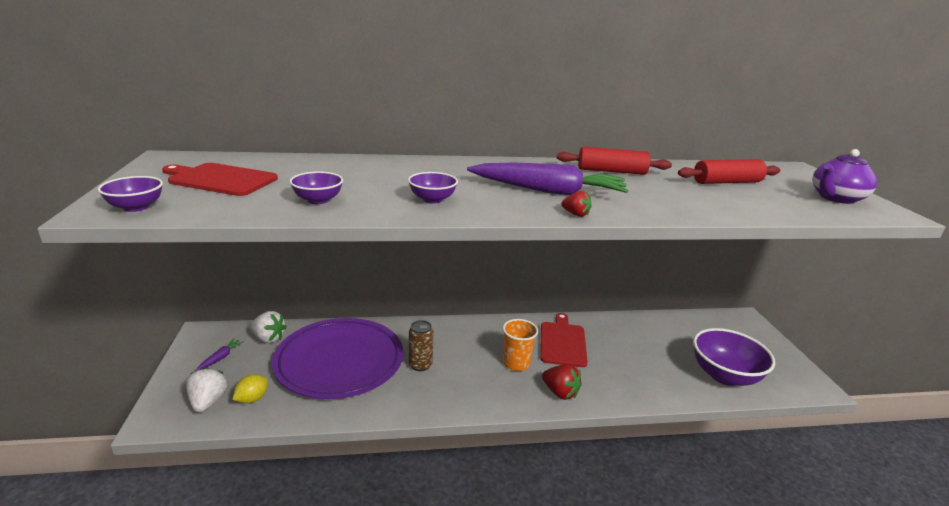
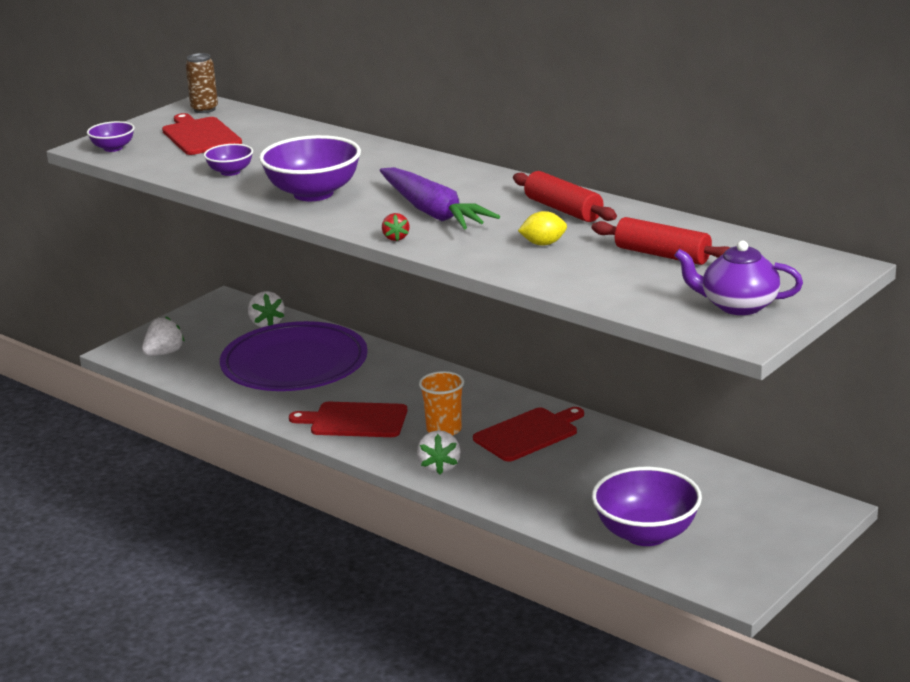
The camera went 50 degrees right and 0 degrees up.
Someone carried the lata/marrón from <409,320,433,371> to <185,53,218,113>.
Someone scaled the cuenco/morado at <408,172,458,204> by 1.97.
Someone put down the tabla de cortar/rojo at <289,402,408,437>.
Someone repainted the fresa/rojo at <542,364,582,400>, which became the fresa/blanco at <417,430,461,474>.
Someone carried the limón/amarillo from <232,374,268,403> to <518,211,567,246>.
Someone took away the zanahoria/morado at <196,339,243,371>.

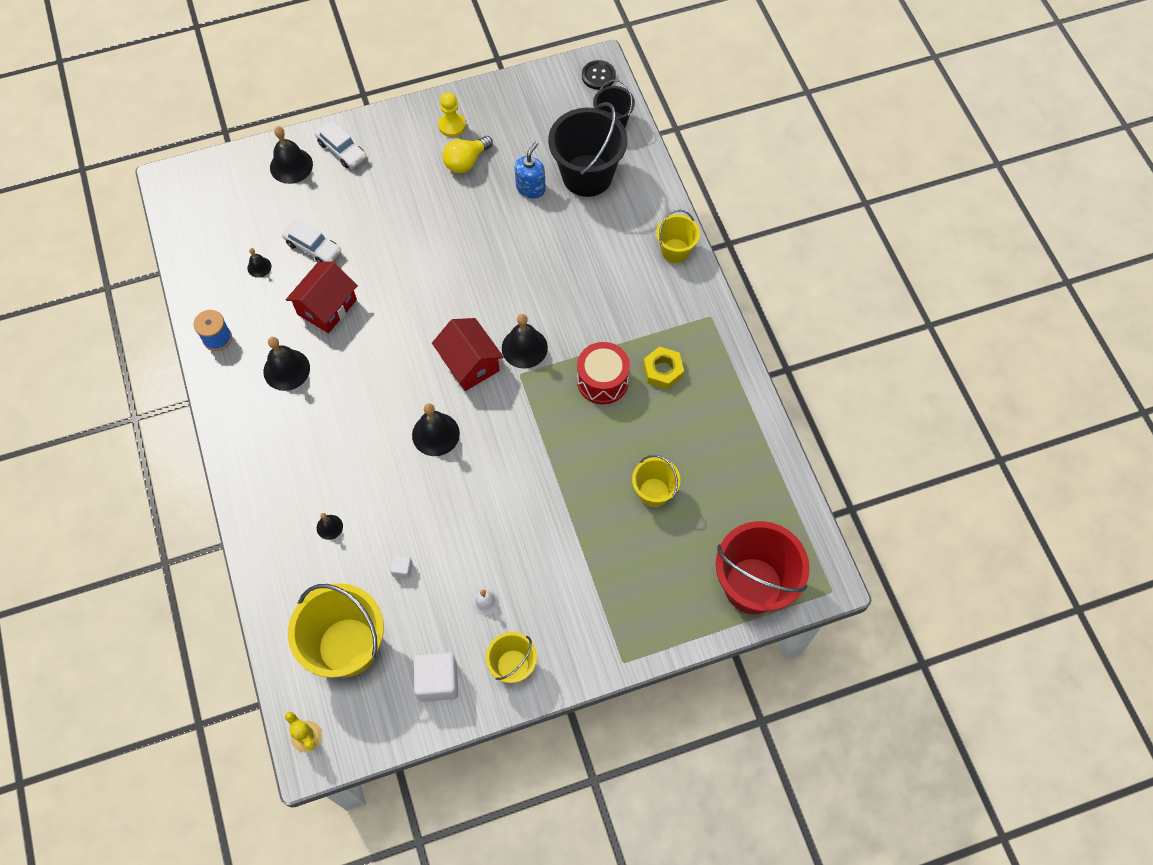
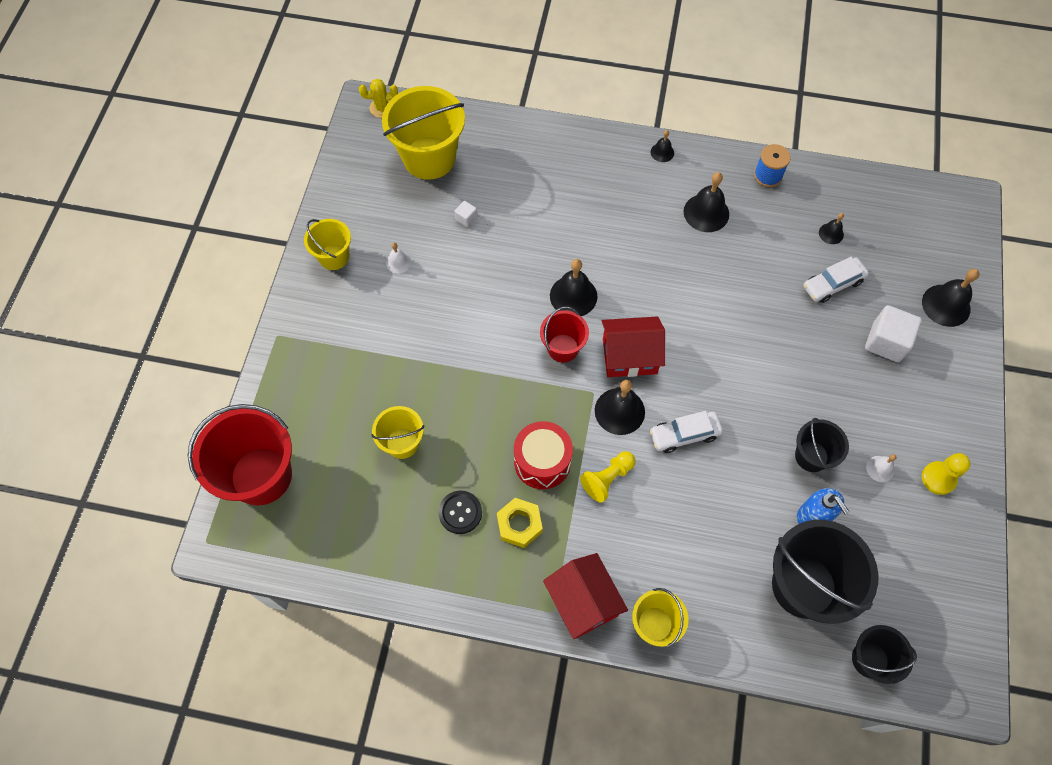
The camera went 120 degrees right and 0 degrees up.
Someone carried the botón/negro from <582,60,616,90> to <438,491,482,534>.
Someone put down the balde/rojo at <540,306,589,363>.
Someone carried the casa/rojo from <286,262,358,333> to <543,553,628,639>.
Someone put down the peón/amarillo at <580,451,636,503>.
Someone carried the coche/blanco from <315,122,366,168> to <649,411,723,453>.
Someone carried the campana/negro from <317,513,343,540> to <651,130,674,162>.
Someone put down the balde/negro at <795,418,849,472>.
Someone carried the cubo/blanco from <413,652,458,702> to <865,305,922,362>.
Someone swapped the bombilla/amarillo at <443,136,493,173> for the campana/blanco at <866,454,896,482>.

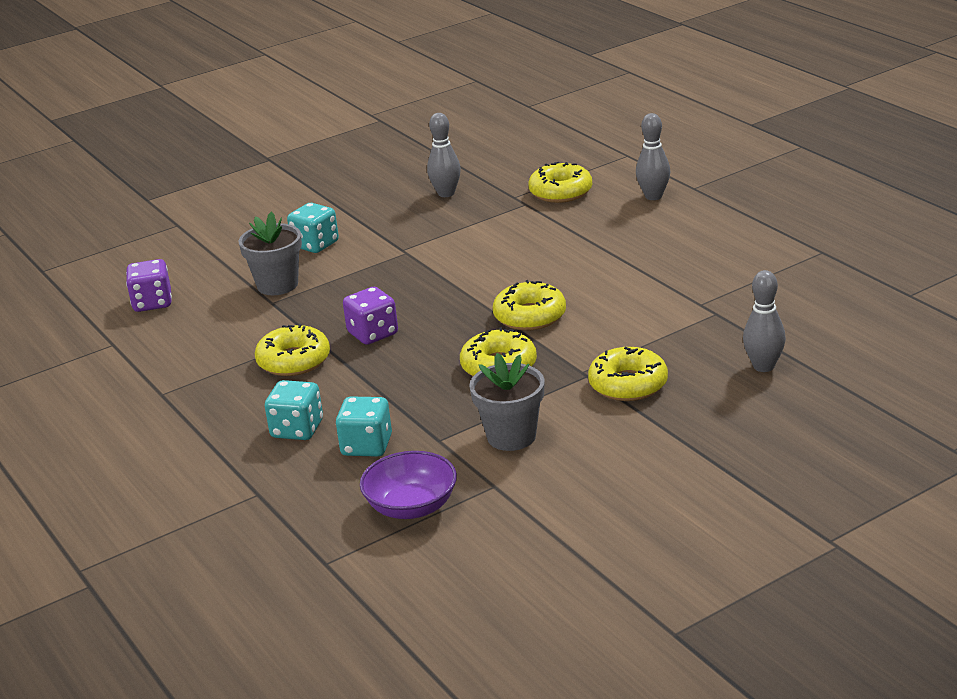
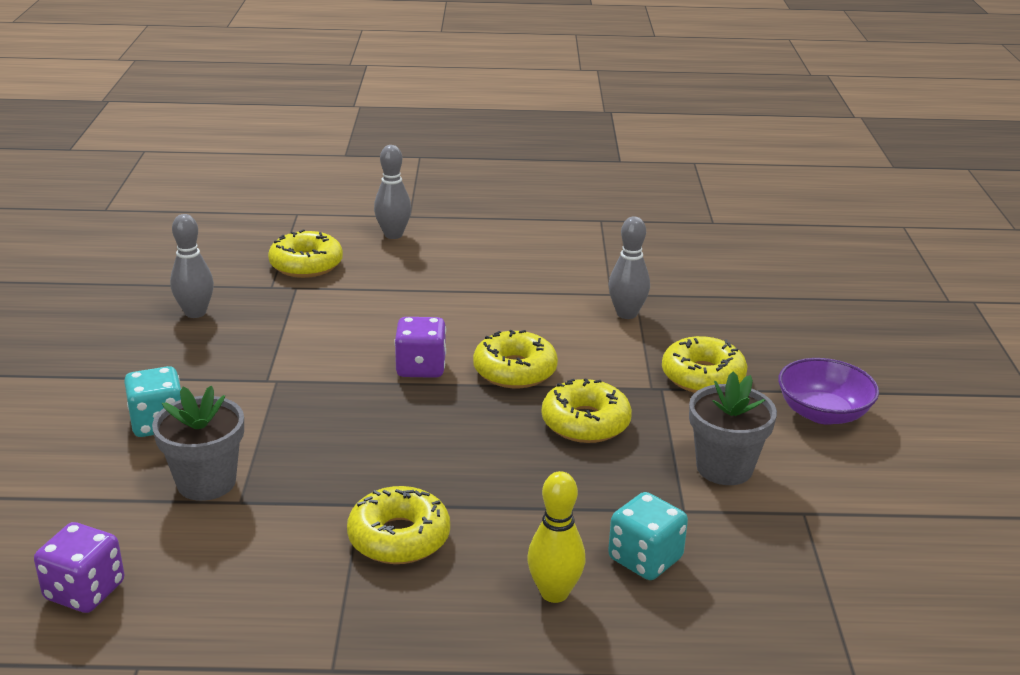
The camera went 60 degrees left and 0 degrees up.
Someone carried the dado/morado from <343,287,398,345> to <394,317,446,378>.
Someone swapped the dado/turquesa at <265,380,323,440> for the bolo/amarillo at <527,471,585,603>.
Someone carried the bolo/gris from <743,270,786,372> to <608,216,650,319>.
Someone carried the cuenco/morado from <360,451,457,519> to <778,358,879,425>.

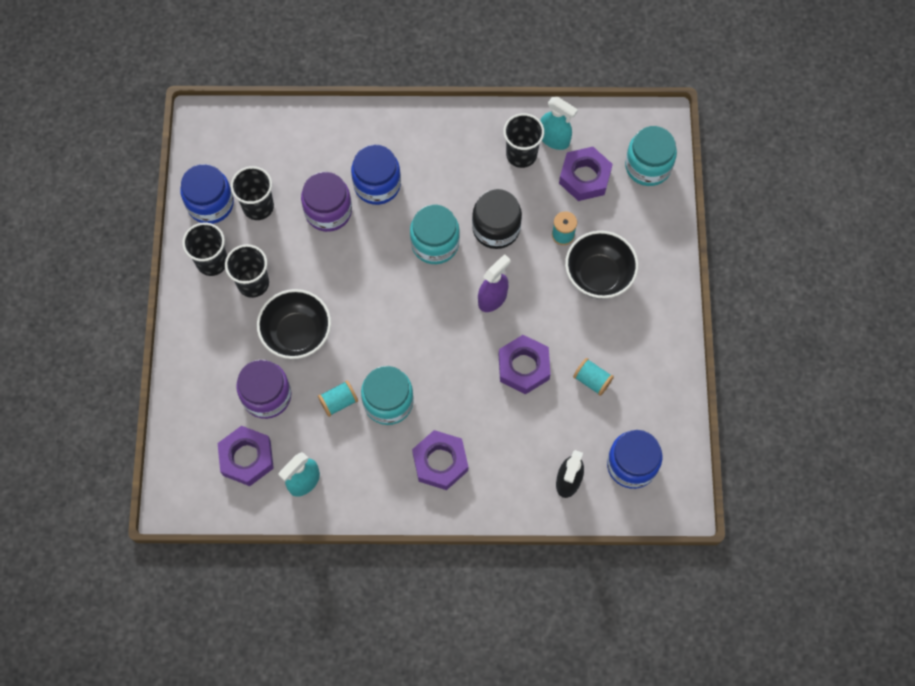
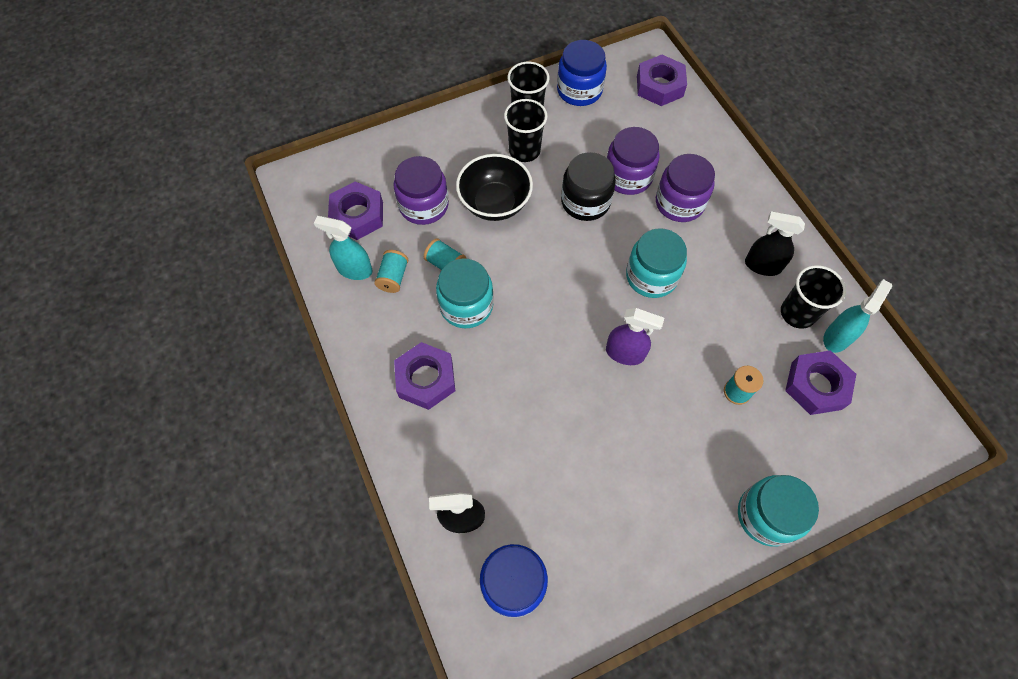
The camera went 65 degrees right and 5 degrees down.
Someone carried the carrete/turquesa from <573,358,614,396> to <374,250,408,293>.
Someone carried the tarro/negro from <472,189,522,249> to <561,152,616,221>.
Someone carried the tuerca/morado from <499,335,551,394> to <637,55,687,106>.
Someone repainted the tarro/azul at <351,145,401,205>, which became the tarro/morado at <656,154,715,222>.
Someone carried the tarro/turquesa from <625,126,677,186> to <738,475,819,547>.
Someone put down the pulverizador/negro at <745,211,805,276>.
Someone rotated the pulverizador/turquesa at <540,97,578,150> by 150 degrees counterclockwise.
Someone took away the vaso/negro at <231,166,274,220>.
Someone took away the cuenco/negro at <565,231,638,299>.

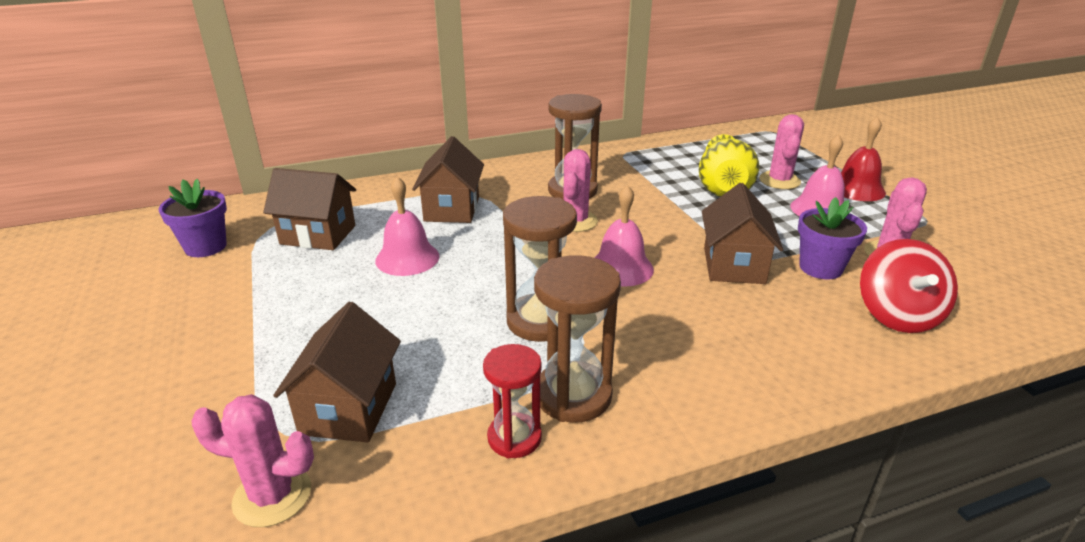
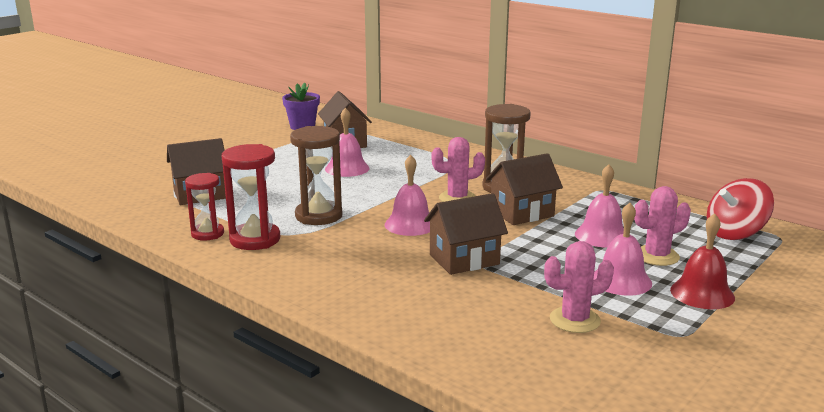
The camera went 60 degrees right and 10 degrees down.
Someone repainted the reloj de arena/marrón at <534,255,621,422>, which became the reloj de arena/rojo at <221,144,280,250>.
Someone carried the casa/marrón from <412,136,484,223> to <486,153,563,225>.
Someone swapped the florero/amarillo at <699,134,759,197> for the campana/rosa at <575,164,624,248>.
Someone carried the peonza/rojo from <860,239,958,333> to <707,178,774,240>.
Someone took away the cactus/rosa at <191,394,314,527>.
Someone took away the maceta/morado at <798,197,867,279>.

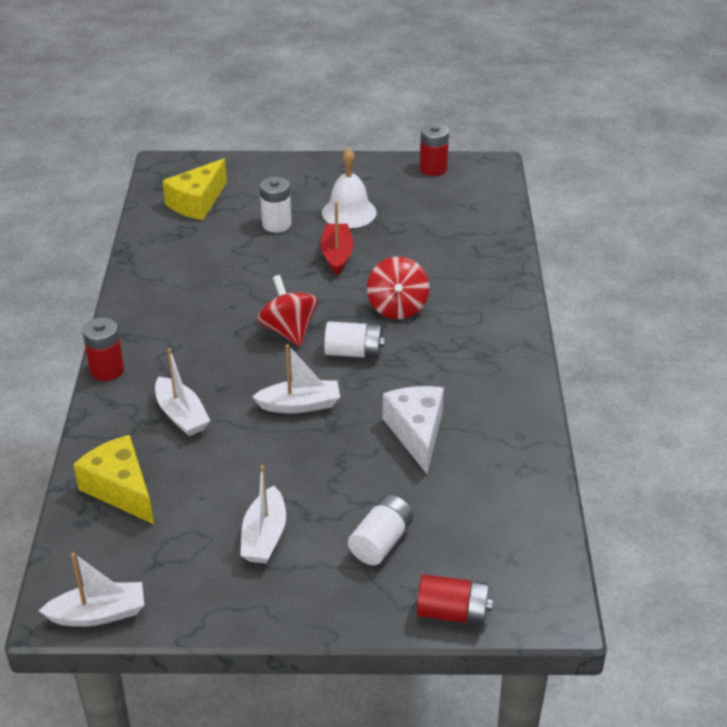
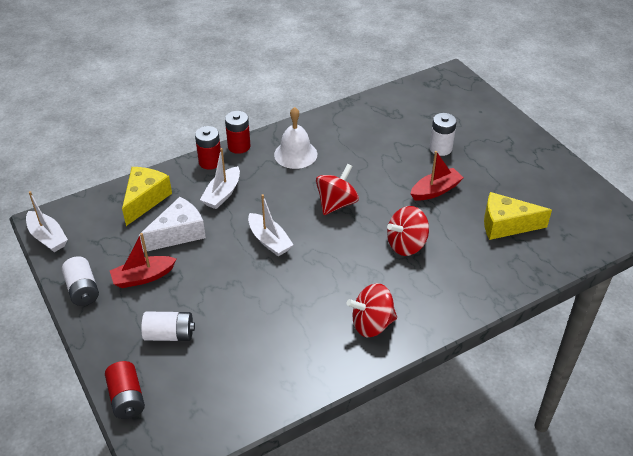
The camera went 60 degrees right and 5 degrees up.
Someone carried the pila/blanco from <324,321,385,358> to <62,256,99,306>.
Someone repainted the barco/blanco at <240,465,286,563>, which became the barco/rojo at <110,233,176,288>.
Someone carried the queso/blanco from <383,386,444,474> to <139,197,206,252>.
Someone carried the pila/rojo from <420,123,449,176> to <195,126,221,170>.
Someone carried the campana/blanco from <322,148,377,228> to <274,107,317,169>.
Someone put down the peonza/rojo at <347,283,397,337>.
Someone carried the queso/amarillo from <163,158,227,220> to <484,192,552,240>.

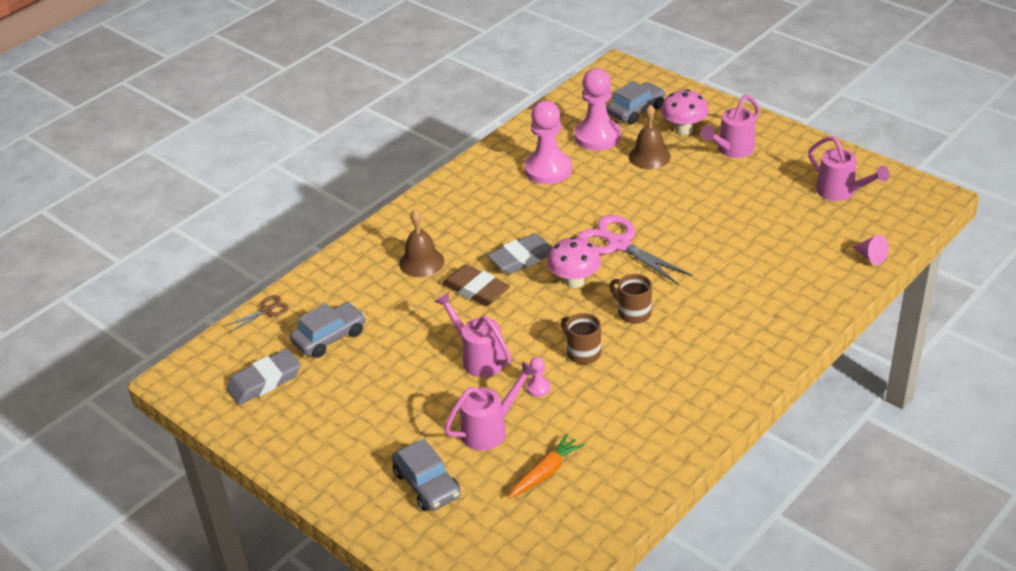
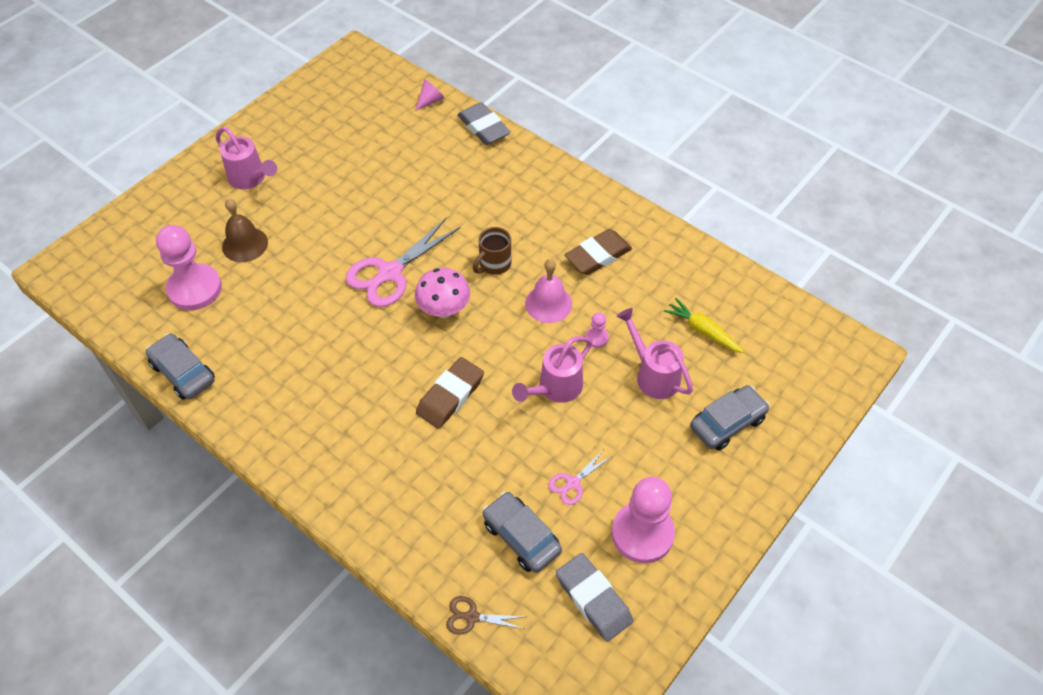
The camera went 95 degrees left and 15 degrees up.
Someone carried the coche/gris from <606,81,665,124> to <146,333,215,400>.
Someone rotated the tijeras/marrón at <225,295,288,332> by 45 degrees counterclockwise.
Someone carried the goma de borrar/gris from <487,233,552,274> to <457,102,511,145>.
Someone swapped the taza/marrón at <561,313,601,364> for the campana/rosa at <525,259,572,323>.
Someone put down the tijeras/rosa at <548,449,612,505>.
Someone put down the goma de borrar/marrón at <565,229,632,275>.
Someone carried the peón/rosa from <524,100,572,184> to <612,477,675,563>.
Someone repainted the zanahoria/naranja at <508,434,584,499>, which became the zanahoria/amarillo at <664,298,744,353>.
Someone took away the campana/marrón at <399,209,444,277>.
Someone took away the seta/rosa at <661,89,709,135>.
Someone took away the regadera/rosa at <808,136,889,201>.

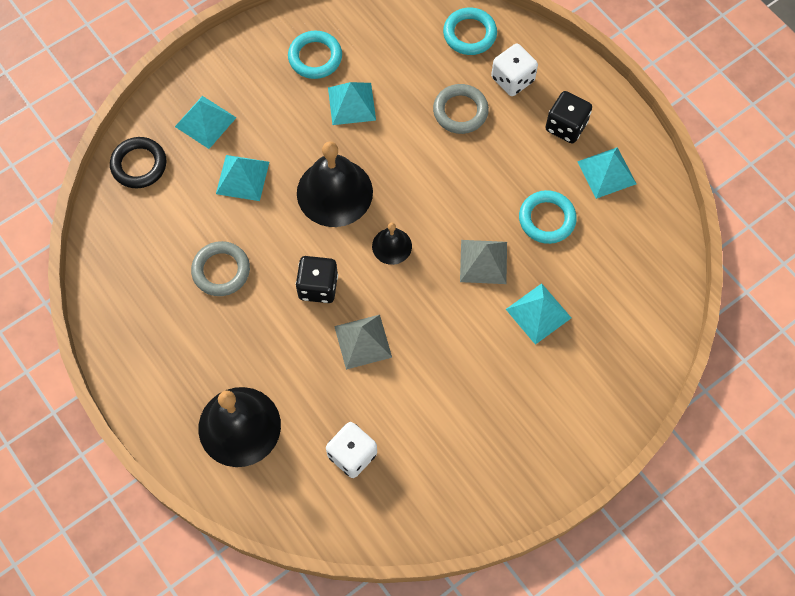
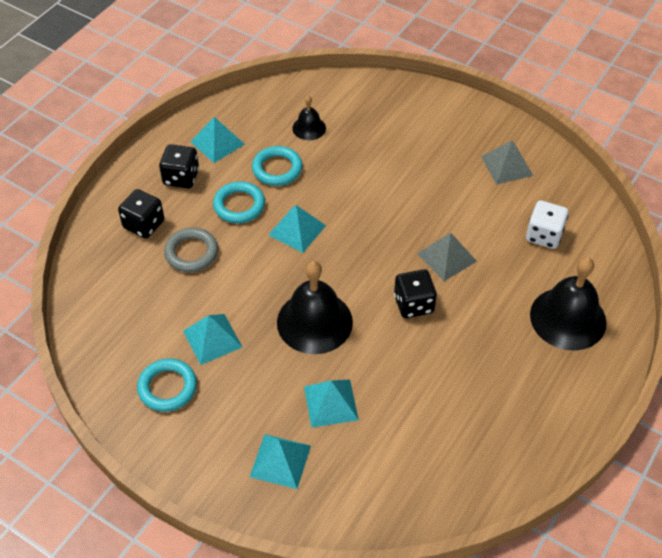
The camera went 110 degrees left and 15 degrees down.
Someone repainted the dado/blanco at <491,44,538,96>, which became the dado/negro at <118,189,164,238>.
Someone carried the anillo/turquesa from <443,7,497,55> to <213,181,265,223>.
Someone carried the pirámide/turquesa from <506,283,571,345> to <268,205,326,253>.
Someone carried the campana/negro from <372,223,412,265> to <292,96,326,140>.
Someone carried the pirámide/gris from <460,240,507,284> to <481,140,533,185>.
Someone took away the anillo/negro at <110,137,167,188>.
Someone took away the anillo/gris at <191,241,250,296>.

